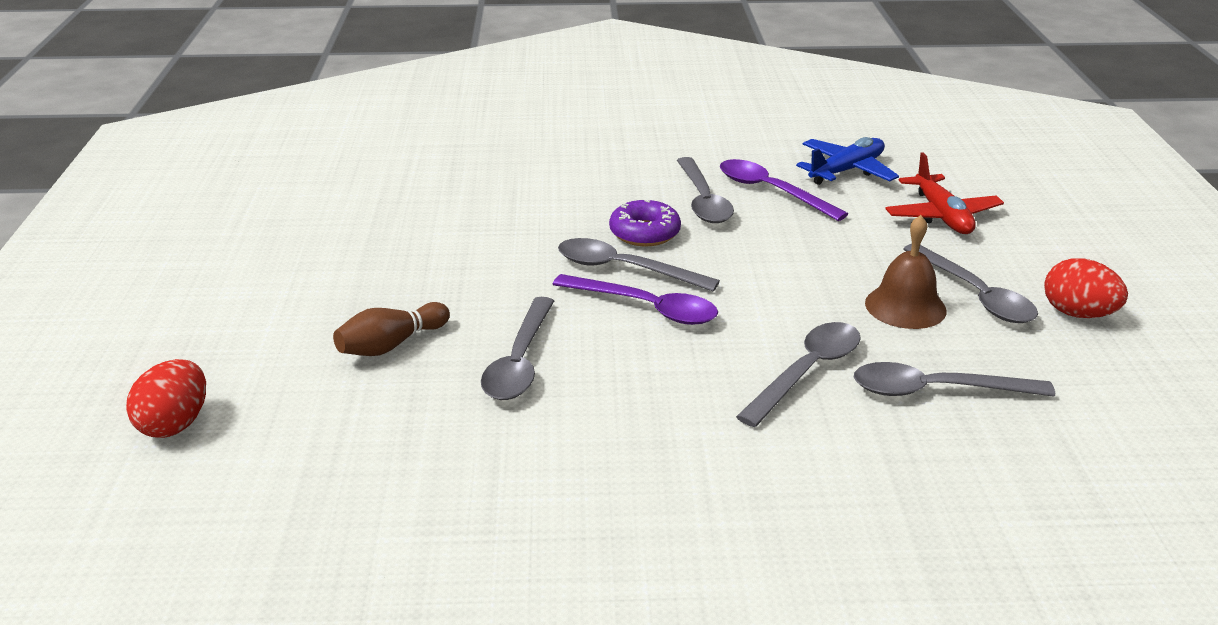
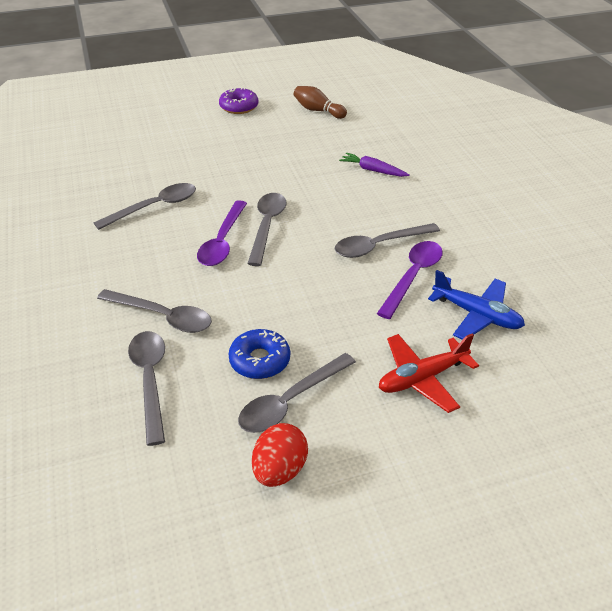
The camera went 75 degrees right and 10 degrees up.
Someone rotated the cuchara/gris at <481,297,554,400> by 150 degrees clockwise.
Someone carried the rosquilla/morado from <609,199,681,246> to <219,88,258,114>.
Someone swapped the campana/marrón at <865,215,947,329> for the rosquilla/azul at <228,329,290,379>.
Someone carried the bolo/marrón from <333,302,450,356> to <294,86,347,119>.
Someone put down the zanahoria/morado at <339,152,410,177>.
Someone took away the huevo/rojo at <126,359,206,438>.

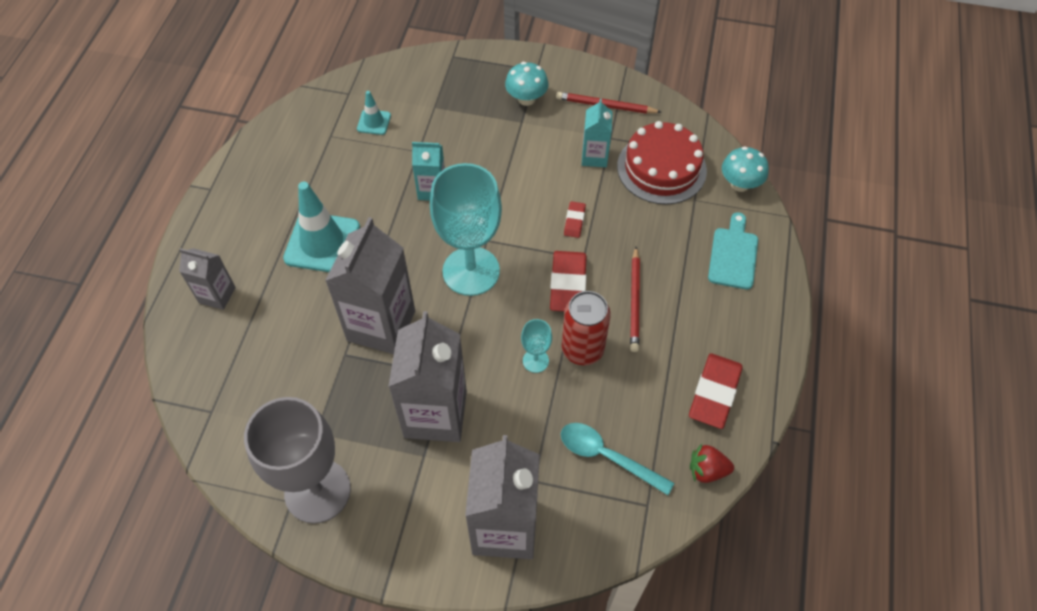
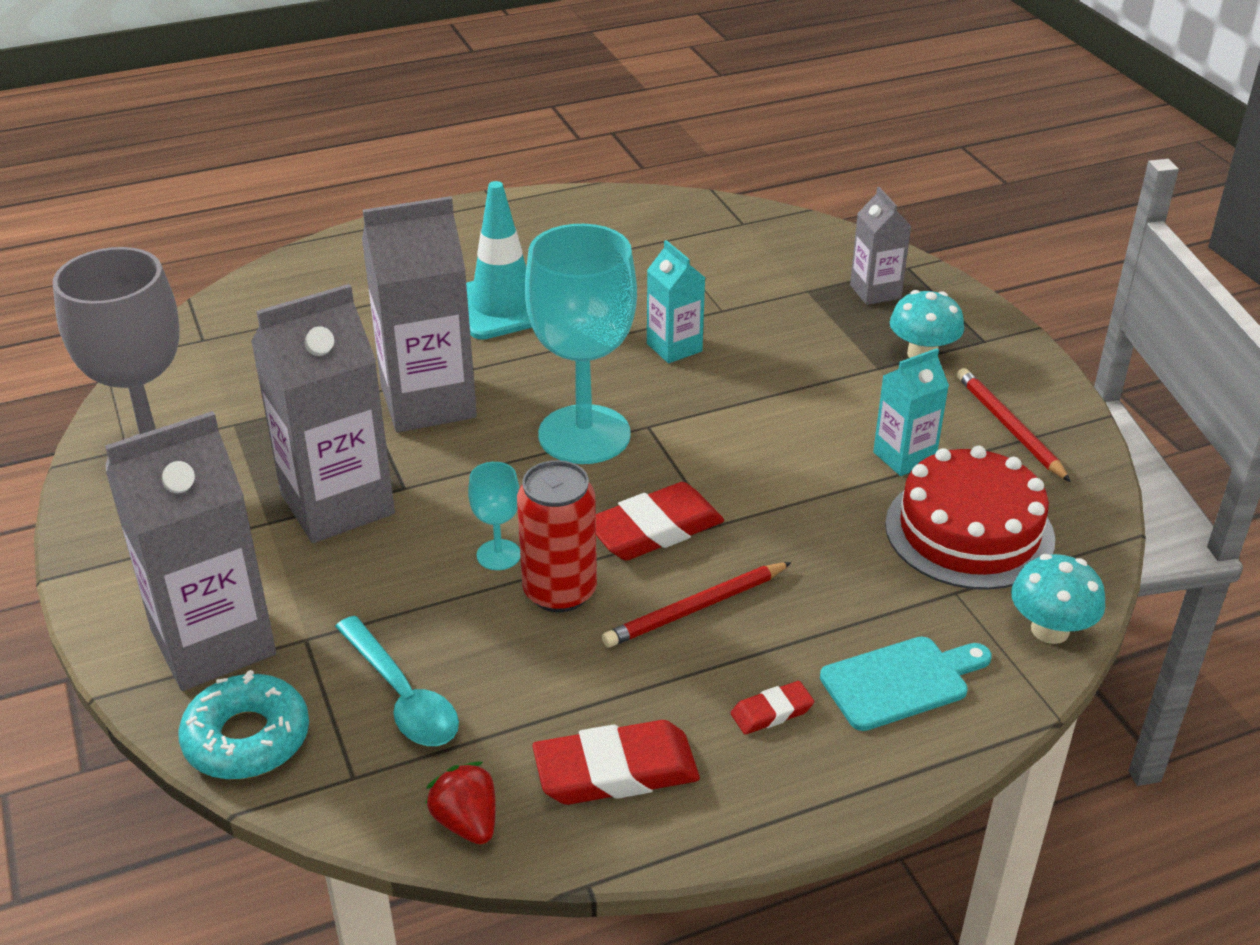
The camera went 55 degrees right and 20 degrees down.
Someone put down the rosquilla/turquesa at <178,670,309,779>.
Someone rotated the cuchara/turquesa at <561,423,674,495> by 150 degrees clockwise.
Someone carried the goma de borrar/rojo from <564,201,586,238> to <731,681,814,735>.
Someone carried the cartón de leche/gris from <179,248,236,310> to <850,187,912,305>.
Someone took away the cono de tráfico/turquesa at <357,91,391,135>.

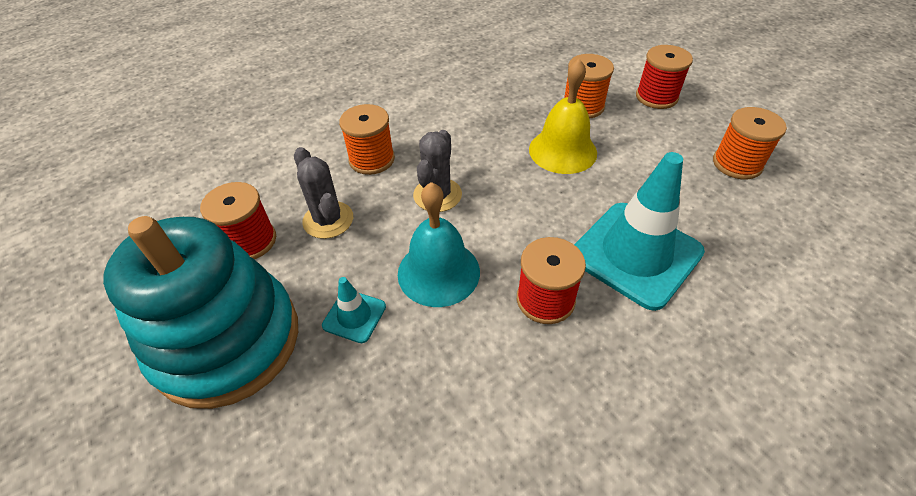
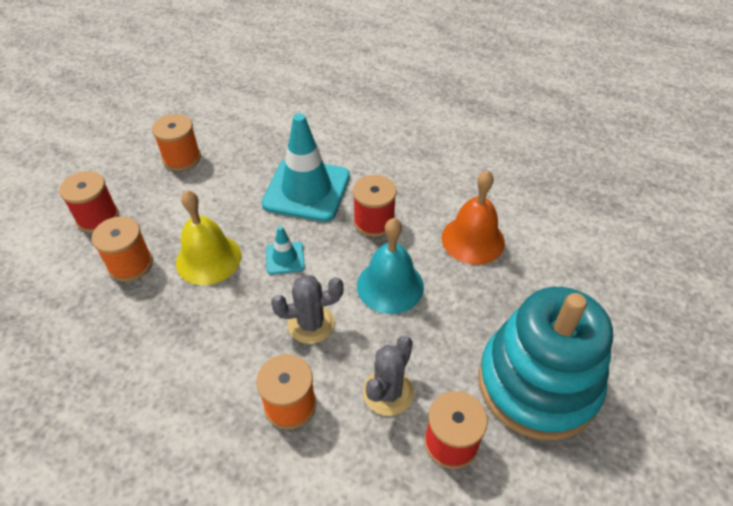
The camera went 120 degrees left and 0 degrees up.
Someone carried the cono de tráfico/turquesa from <322,277,386,343> to <266,226,305,274>.
Someone put down the campana/naranja at <441,170,505,265>.

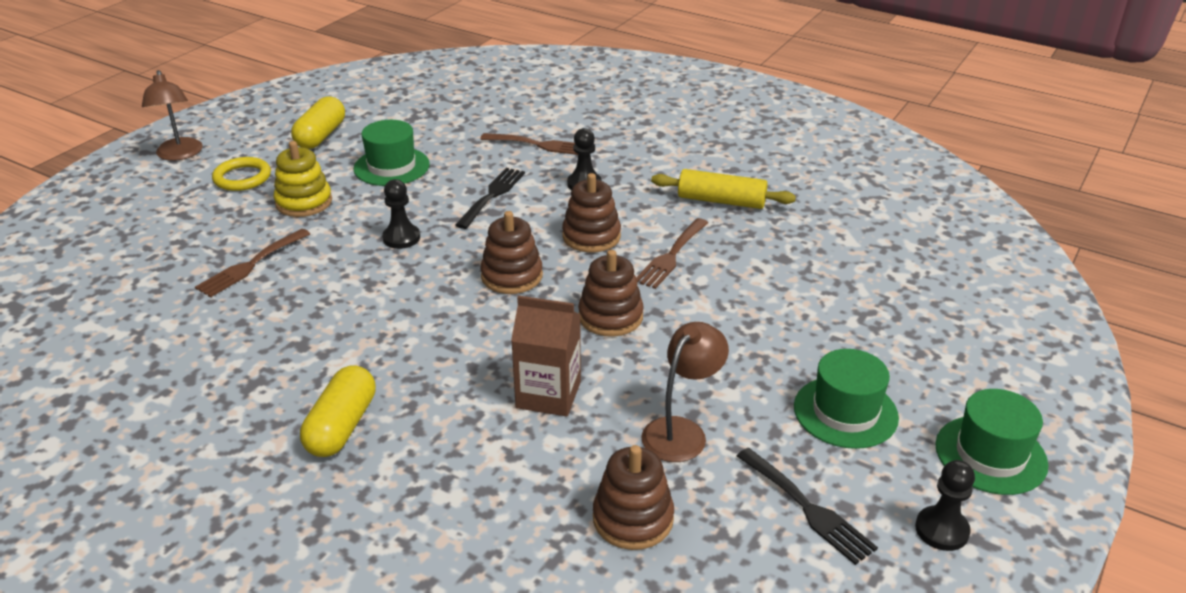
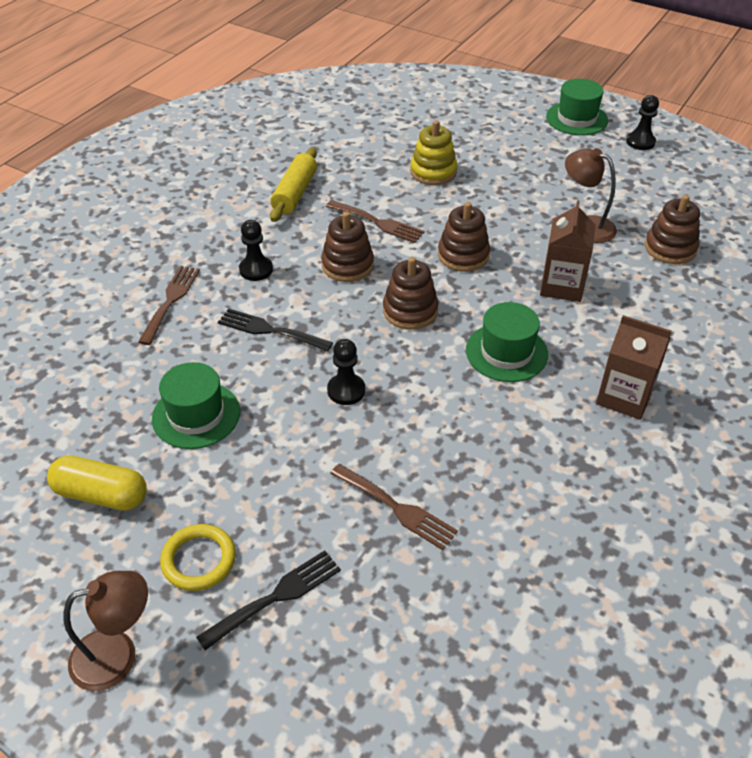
The camera went 90 degrees left and 10 degrees up.
Someone carried the tenedor/negro from <737,448,878,565> to <196,550,341,650>.
Someone carried the juguete apilable/amarillo from <273,141,332,217> to <410,120,457,185>.
Someone carried the sombrero/verde from <794,349,899,449> to <466,302,548,382>.
Someone swapped the cápsula/amarillo at <300,365,376,457> for the cartón de leche/marrón at <596,315,672,420>.

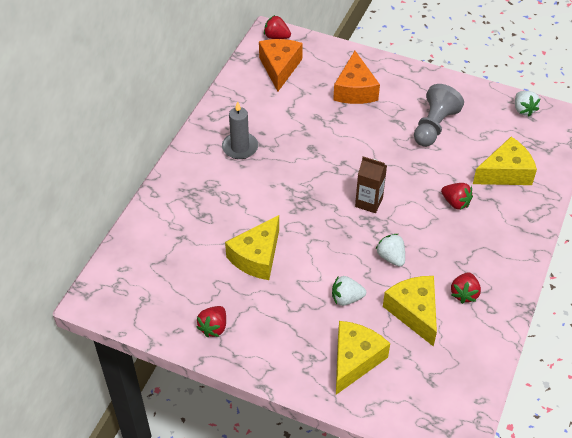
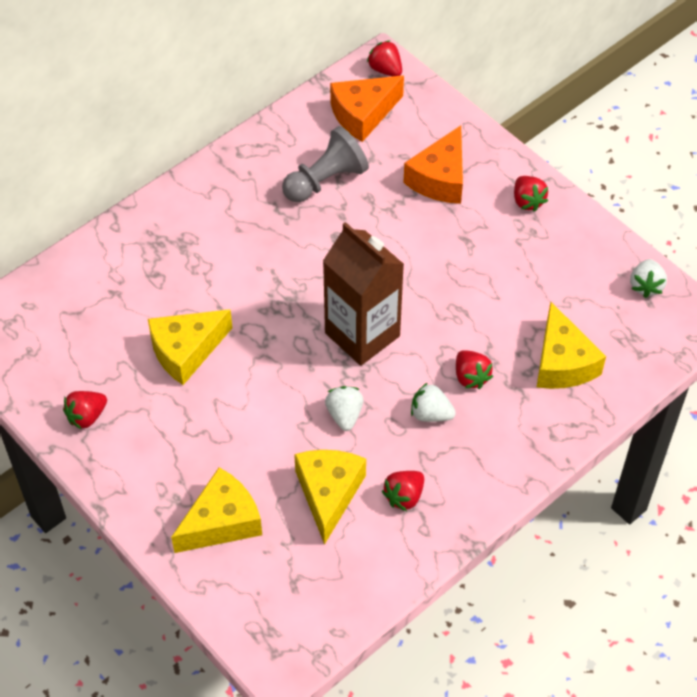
The camera went 25 degrees right and 5 degrees up.
Someone carried the peón/gris from <414,84,464,147> to <282,126,369,202>.
Someone scaled the cartón de leche/marrón at <355,156,387,213> by 1.81.
Someone rotated the queso/naranja at <259,39,303,91> by 150 degrees counterclockwise.
Someone carried the fresa/blanco from <332,276,366,306> to <411,382,456,422>.
Someone put down the fresa/rojo at <514,176,548,212>.
Someone rotated the queso/amarillo at <473,137,537,185> by 75 degrees clockwise.
Someone took away the vela/gris at <222,101,258,159>.

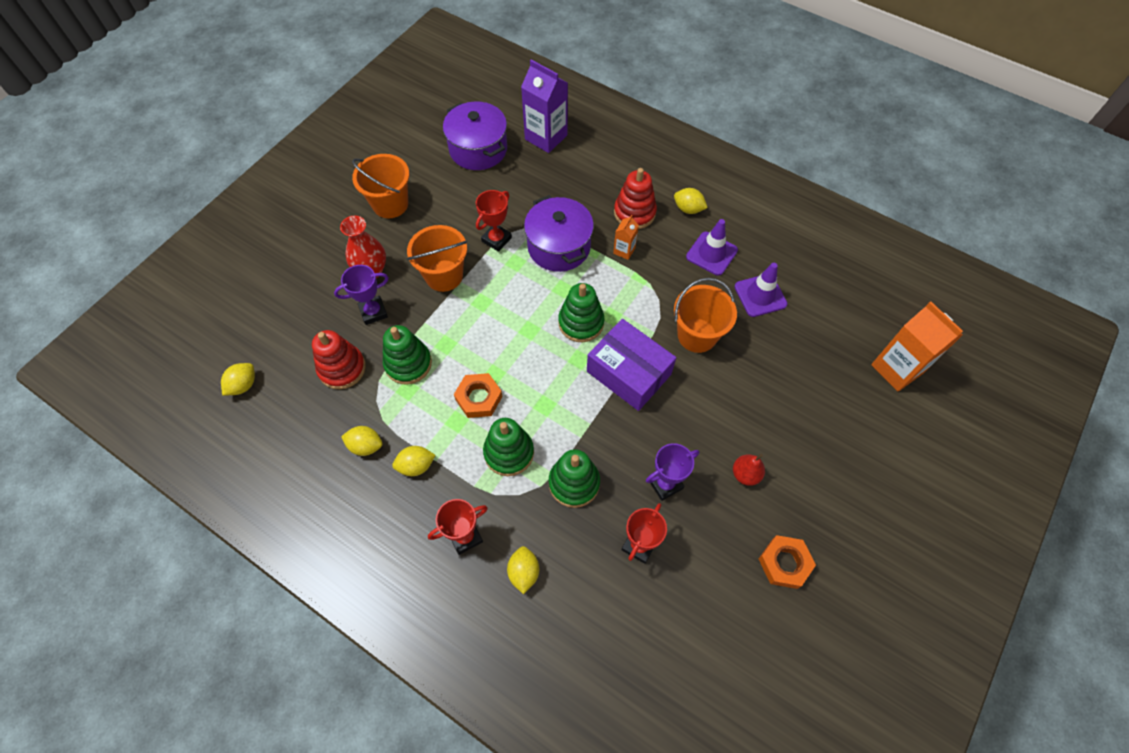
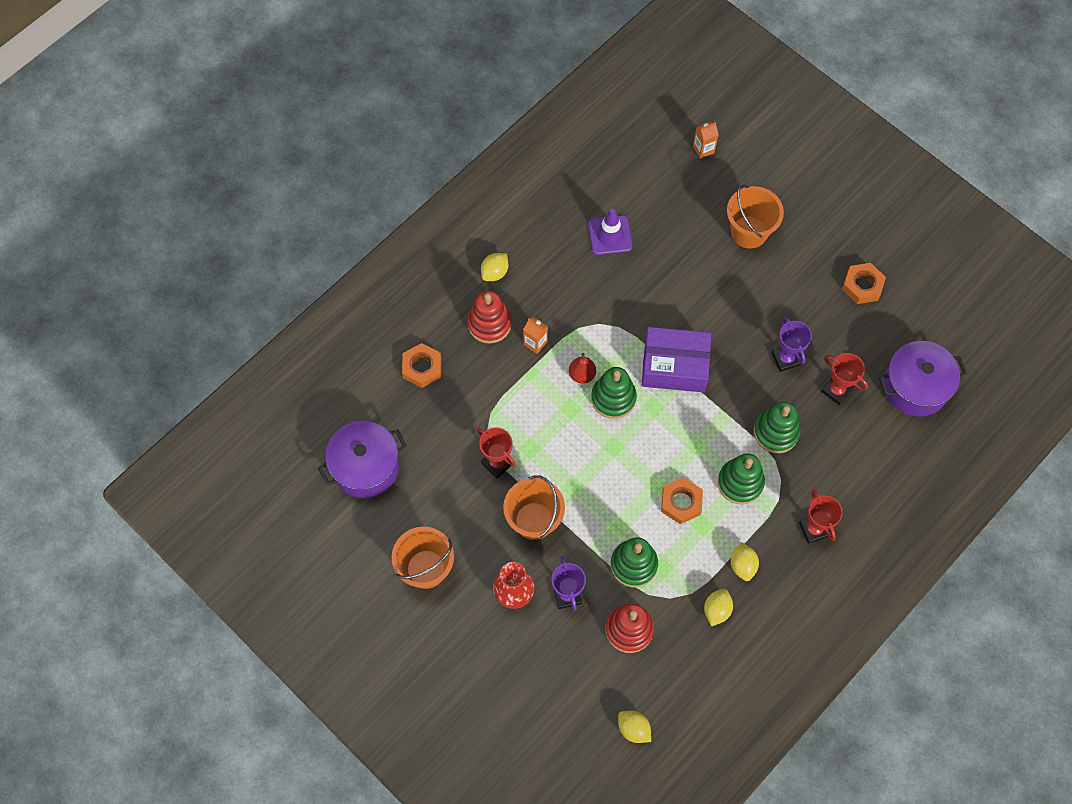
The camera went 80 degrees left and 5 degrees up.
Someone put down the tuerca/naranja at <402,343,441,388>.
Someone carried the pera/rojo from <733,454,765,486> to <569,353,596,384>.
Someone rotated the caja/morado at <587,319,676,411> by 45 degrees clockwise.
Someone scaled the cartón de leche/naranja at <871,301,963,392> by 0.50.
Someone carried the balde/naranja from <674,278,737,353> to <727,185,784,249>.
Someone carried the olla/morado from <524,195,594,272> to <879,341,967,417>.
Someone took away the limón/amarillo at <507,546,539,594>.
Someone took away the cartón de leche/morado at <521,59,568,153>.
Someone took away the cono de tráfico/morado at <686,219,738,276>.

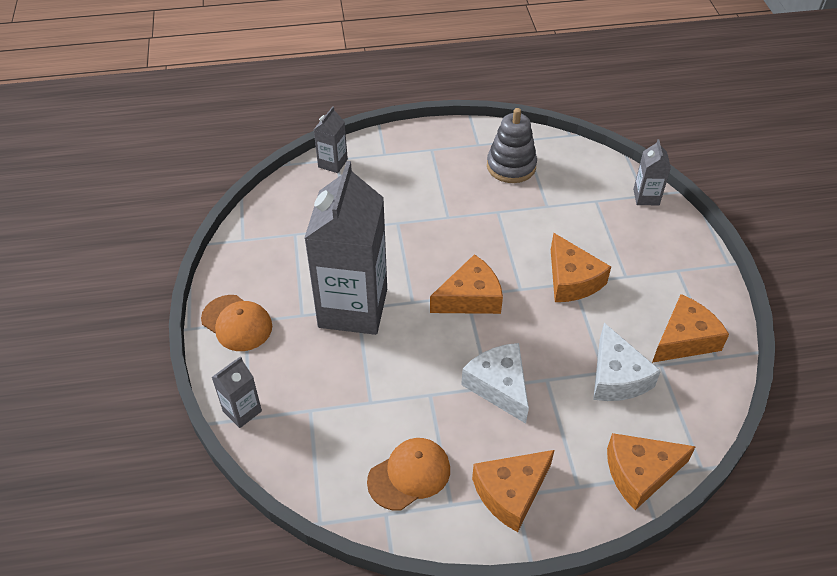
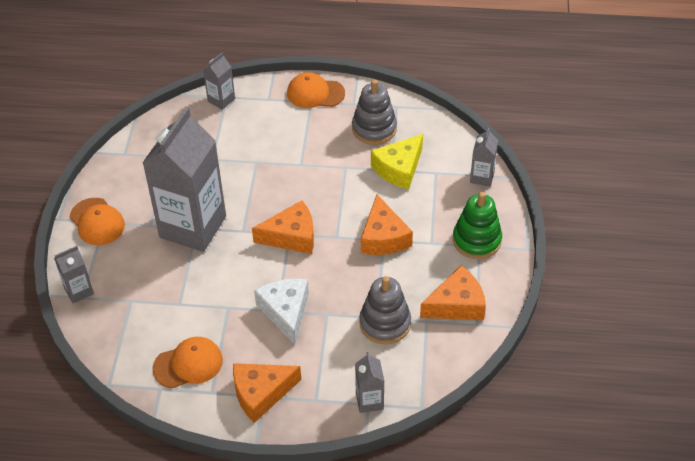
The camera went 15 degrees right and 0 degrees up.
Someone put down the gorra/naranja at <287,72,345,108>.
Someone swapped the queso/naranja at <607,433,696,510> for the cartón de leche/gris at <355,352,384,413>.
Someone swapped the queso/blanco at <593,323,661,401> for the juguete apilable/gris at <359,276,411,345>.
Someone put down the queso/amarillo at <371,134,423,189>.
Someone put down the juguete apilable/verde at <453,192,502,259>.

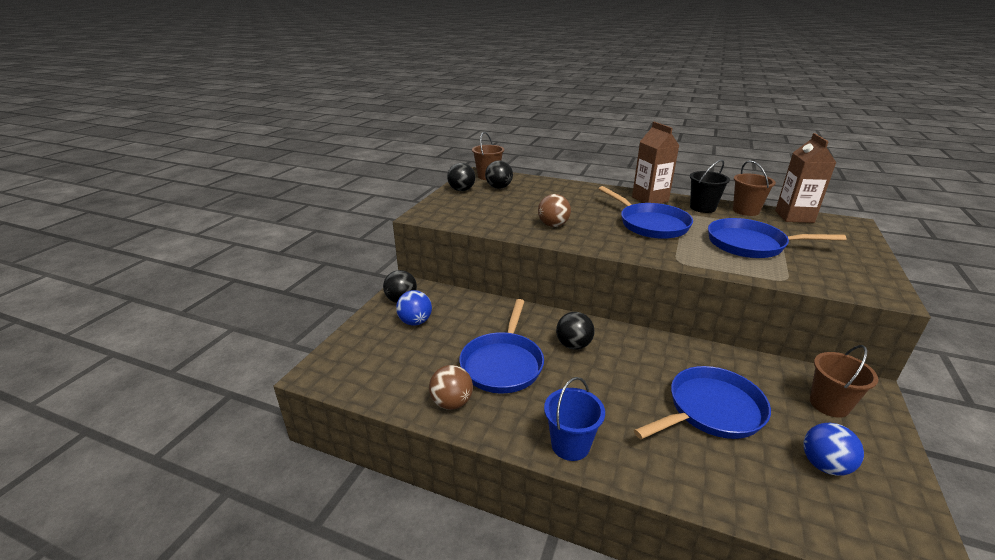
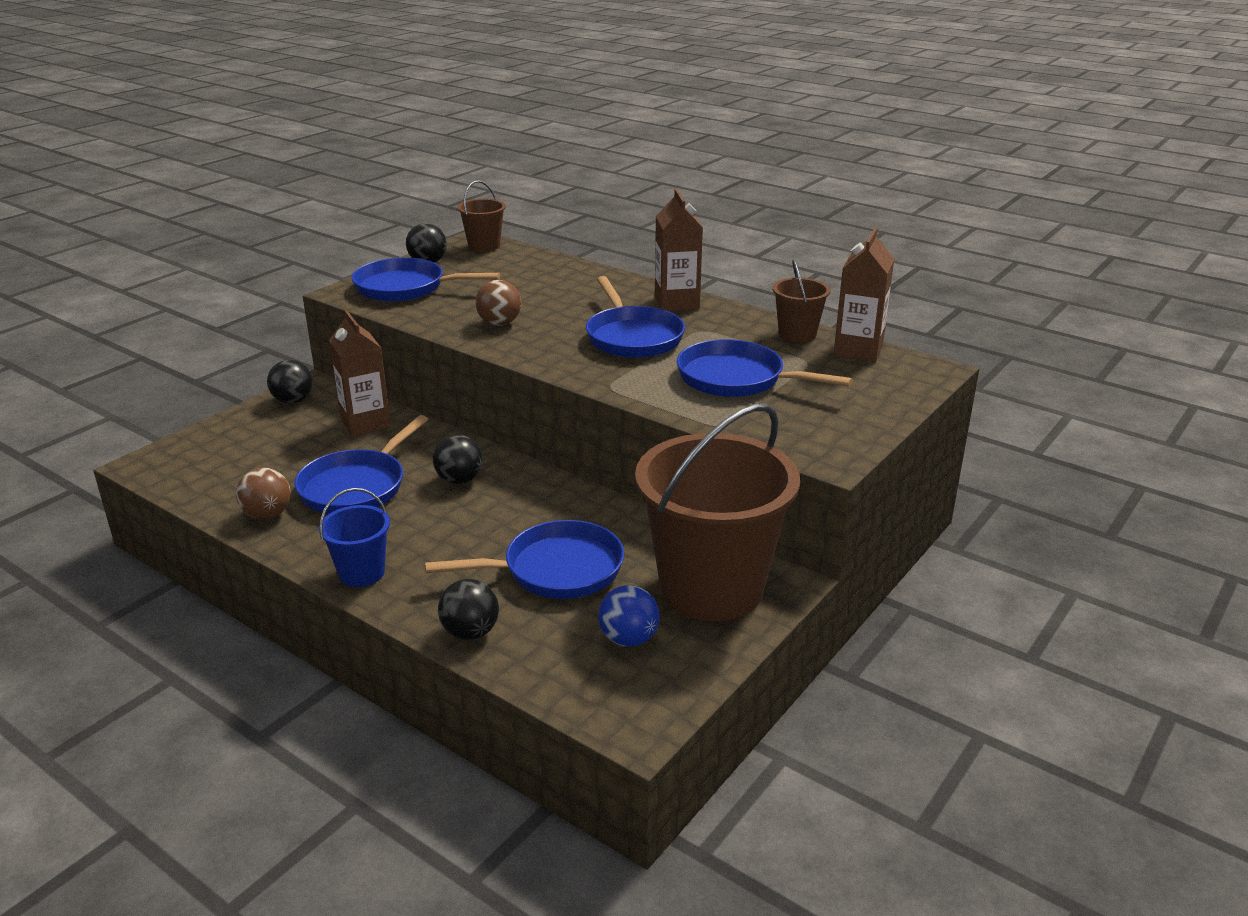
The camera went 15 degrees right and 0 degrees up.
Someone put down the cartón de leche/marrón at <329,310,391,436>.
Someone put down the sartén/azul at <351,257,500,302>.
Someone carried the pelota/negro from <485,160,513,189> to <438,579,499,640>.
Someone scaled the balde/marrón at <810,345,878,418> by 2.23.
Someone took away the pelota/azul at <396,290,432,326>.
Someone took away the balde/negro at <690,159,730,213>.

